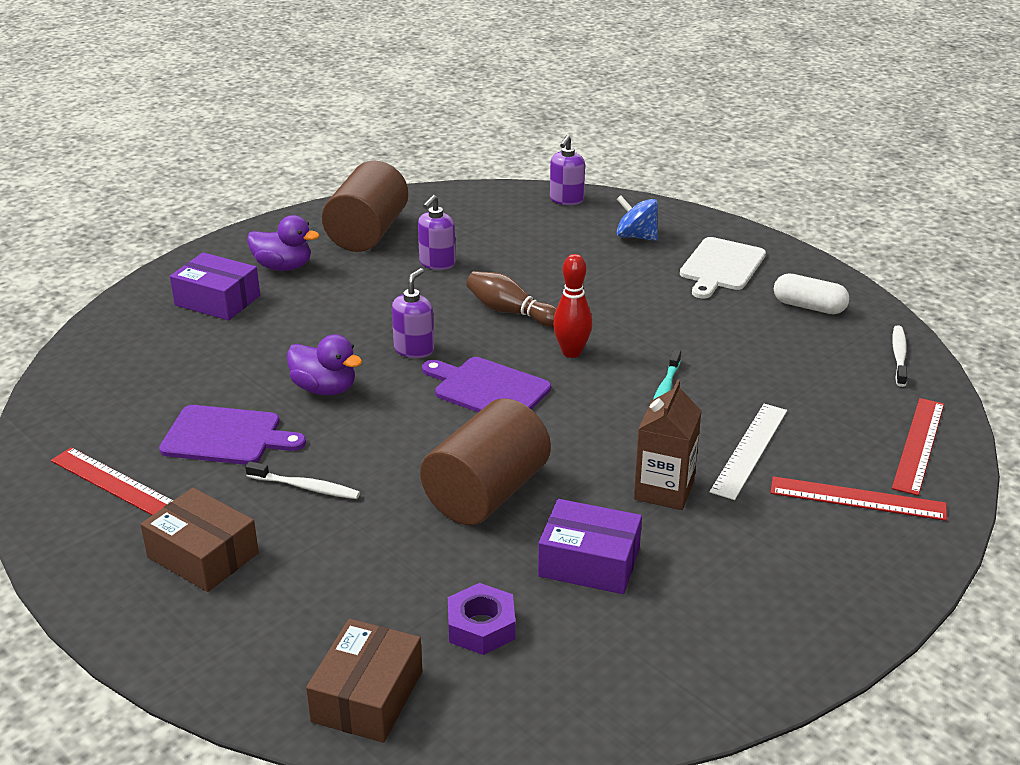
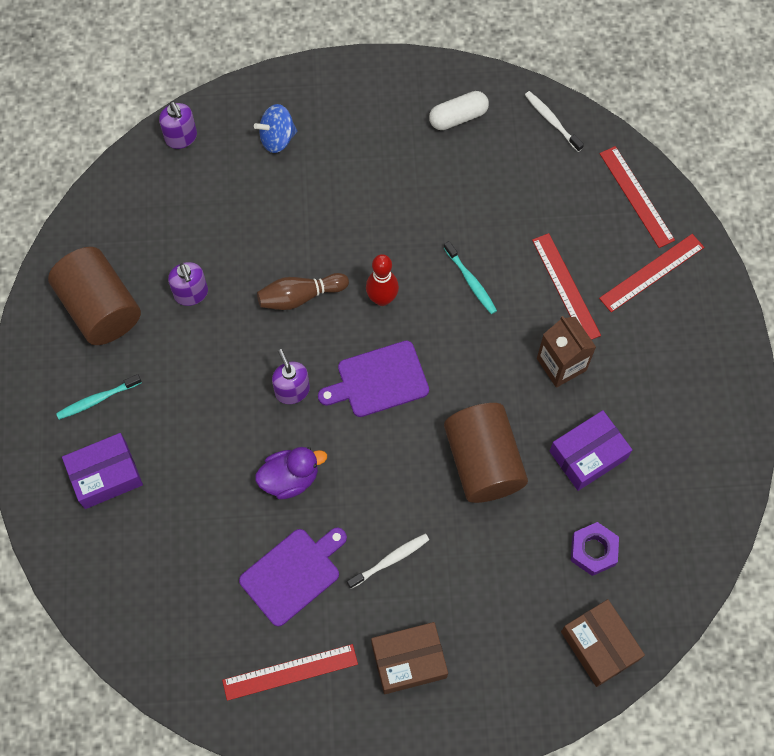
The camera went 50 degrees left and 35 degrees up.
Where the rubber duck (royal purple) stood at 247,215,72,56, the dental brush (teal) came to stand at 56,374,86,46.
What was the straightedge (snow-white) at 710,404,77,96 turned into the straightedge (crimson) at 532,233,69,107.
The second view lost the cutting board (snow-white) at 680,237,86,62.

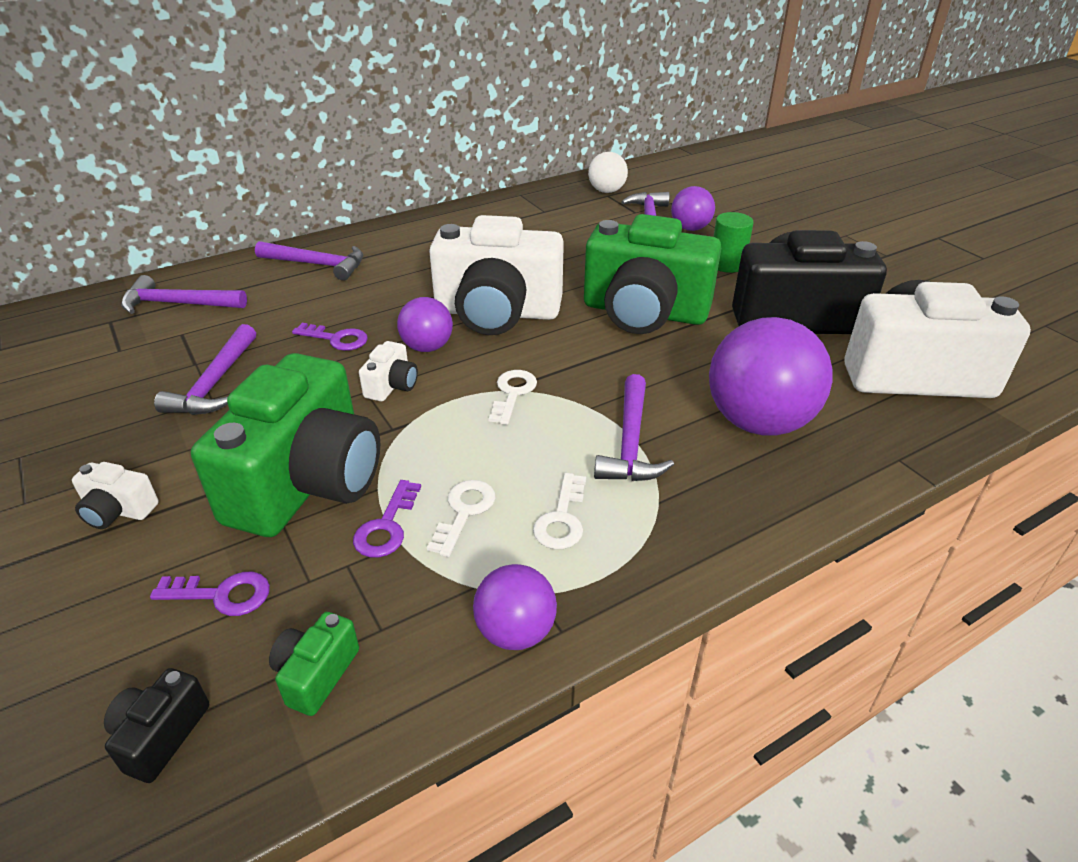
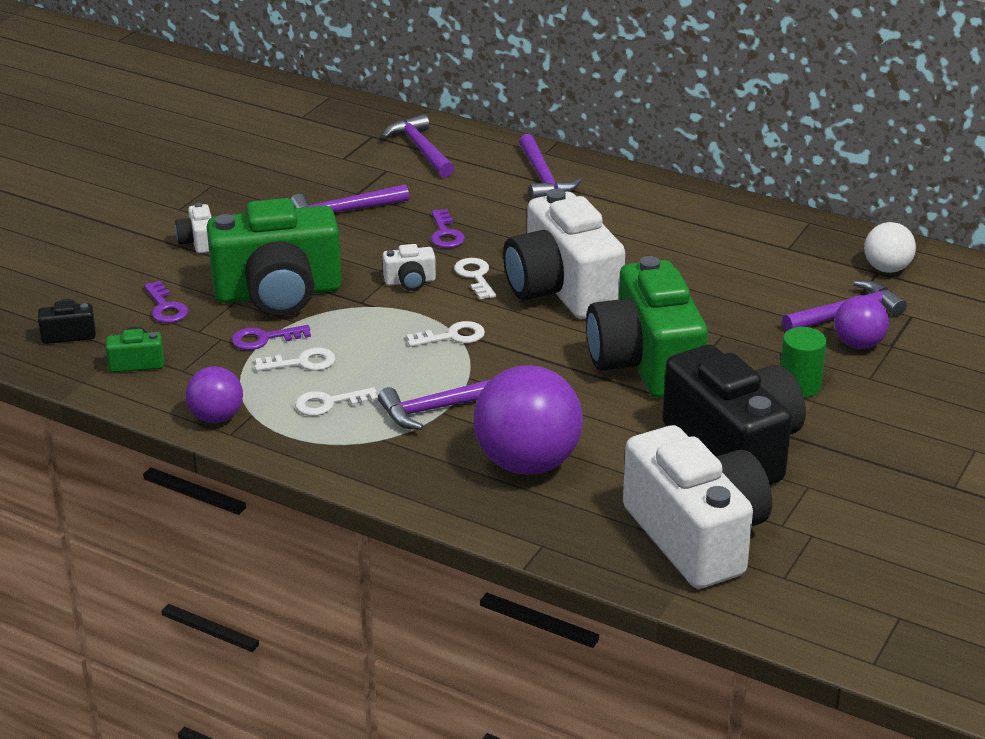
The camera went 60 degrees right and 5 degrees down.
Where the ball (royal purple) stood at 397,297,56,55, the latchkey (snow-white) came to stand at 454,258,42,41.

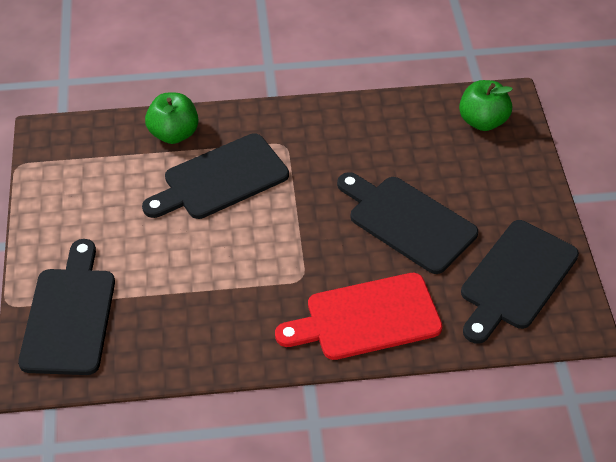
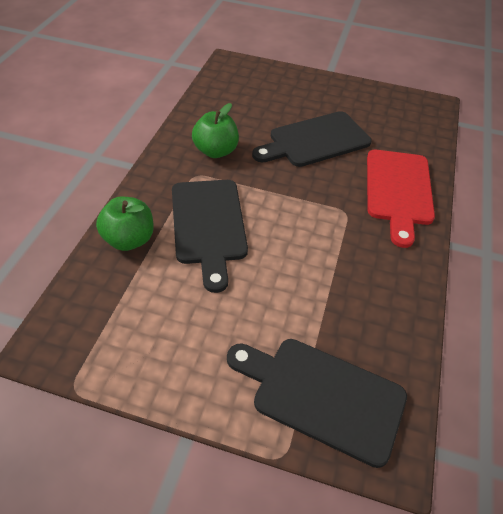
The camera went 70 degrees left and 0 degrees up.
The apple fruit (green) ended up elsewhere, having gone from 459,80,54,51 to 192,103,47,55.
The second view lost the cutting board (ebony) at 461,220,118,124.

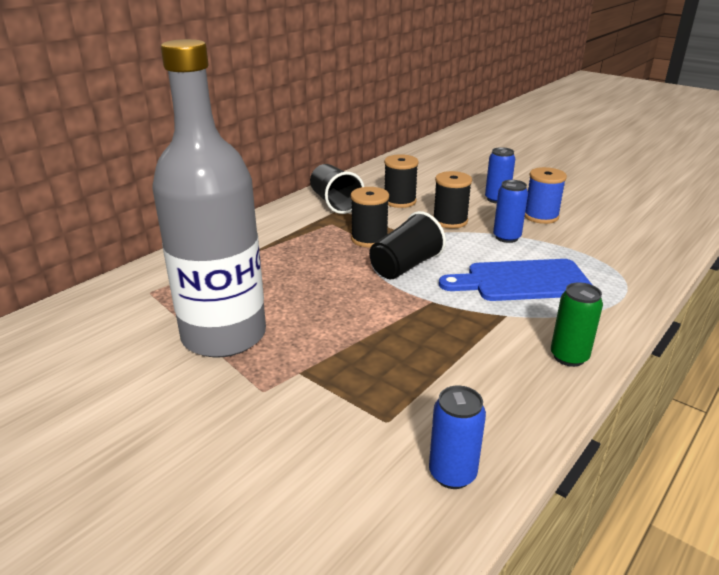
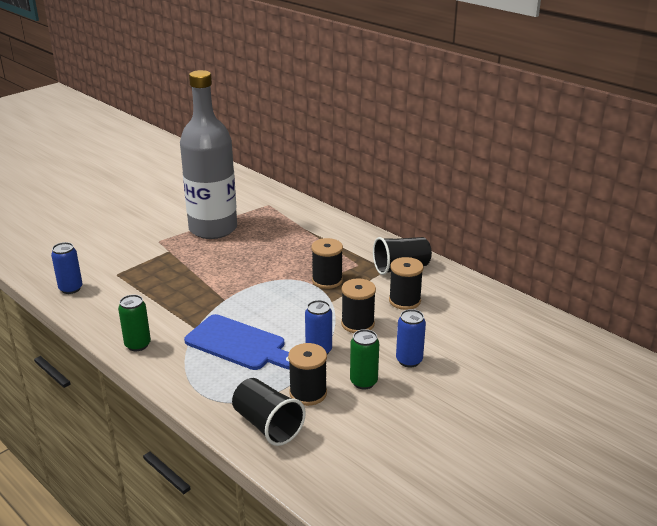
The camera went 95 degrees right and 0 degrees up.
The cutting board (royal blue) at 439,259,153,42 ended up facing another way, 120 degrees clockwise from before.
The cup (ebony) ended up elsewhere, having gone from 369,211,77,68 to 232,378,74,68.
The second view gained the reel of thread (ebony) at 288,343,39,63.
Where the reel of thread (royal blue) stood at 525,167,42,57, the can (green) came to stand at 350,329,29,60.

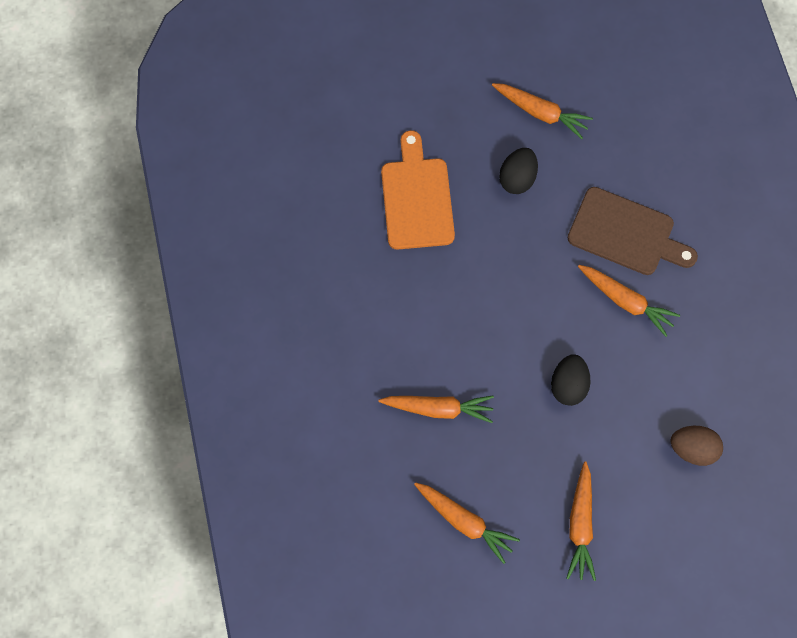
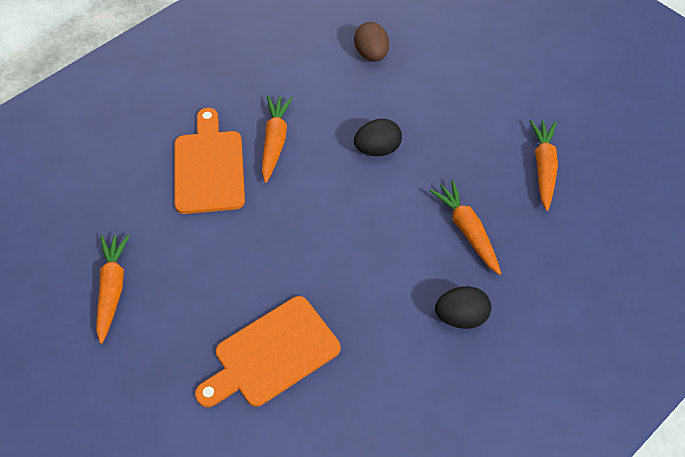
The camera went 120 degrees left and 15 degrees down.
What was the cutting board (russet) at 568,187,130,88 turned into the cutting board (orange) at 175,108,70,106.
The egg shape (ebony) ended up elsewhere, having gone from 499,148,39,46 to 435,286,56,43.
The second view lost the toy carrot (orange) at 567,461,29,120.

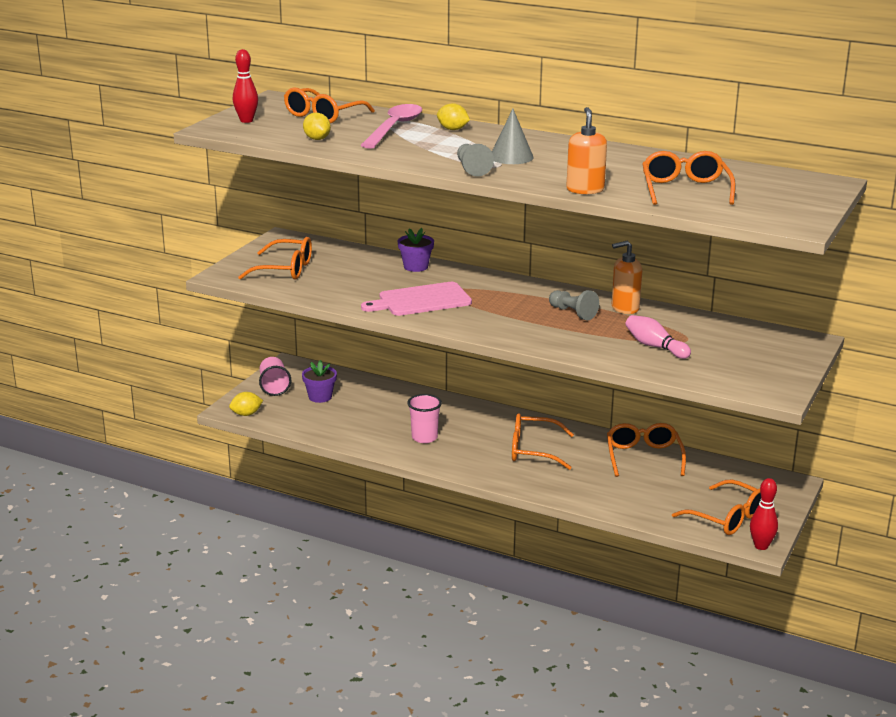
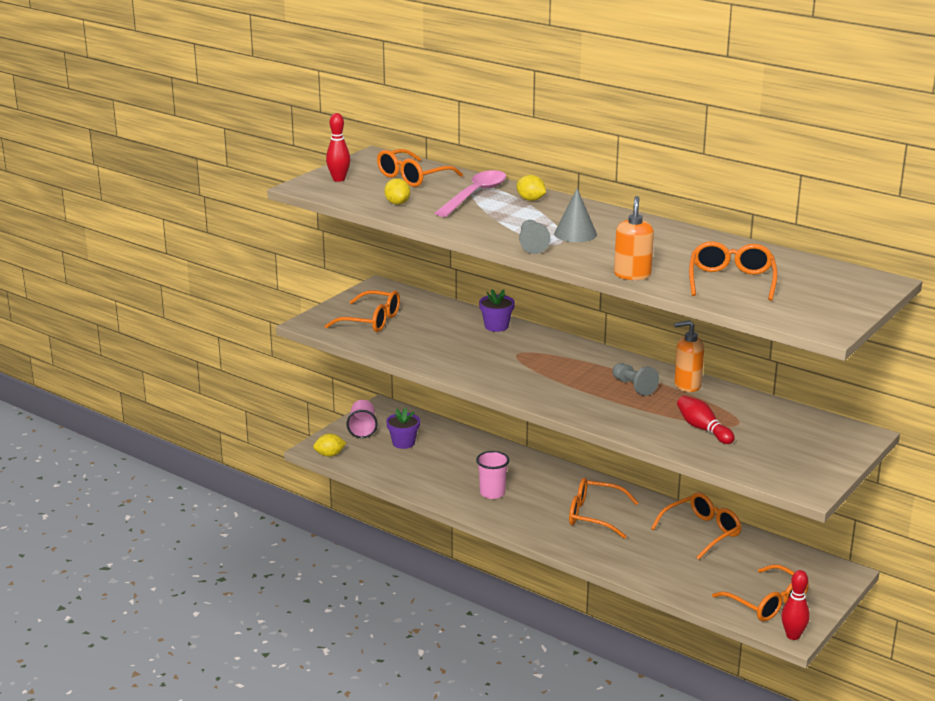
The camera went 10 degrees right and 0 degrees up.
The glasses (orange) at 607,423,79,54 ended up facing another way, 45 degrees clockwise from before.
What was the tenpin (pink) at 625,315,66,44 turned into the tenpin (crimson) at 677,396,58,48.
The second view lost the cutting board (pink) at 361,282,111,34.

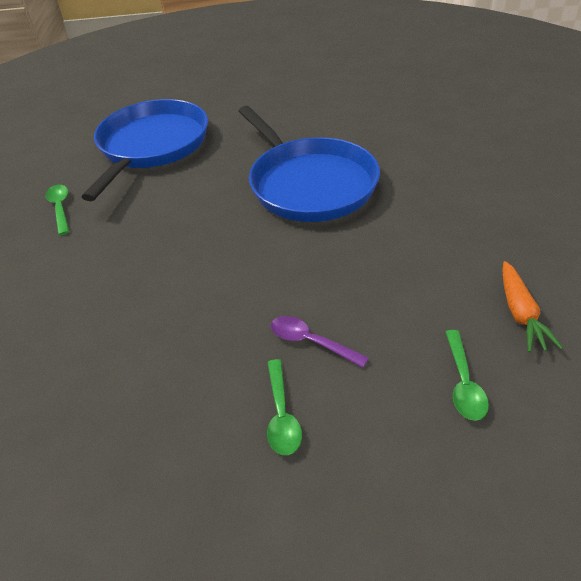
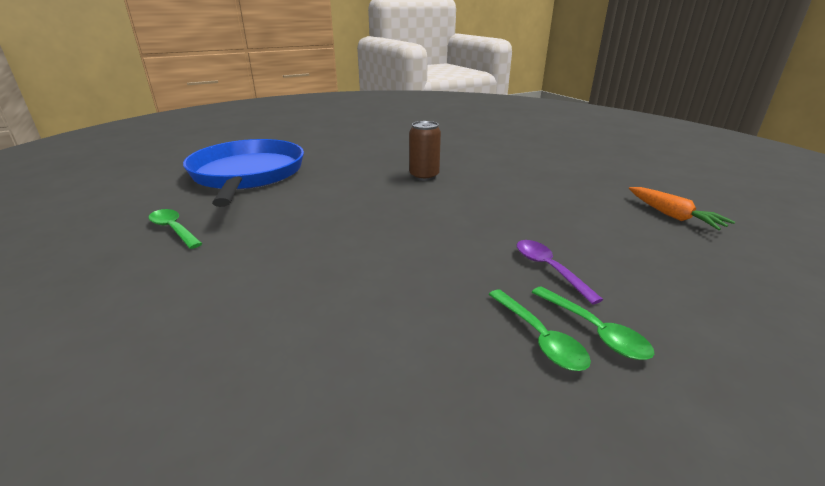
The camera went 30 degrees left and 15 degrees down.
Where the frying pan (royal blue) stood at 238,106,142,116, the can (russet) came to stand at 409,121,32,60.
The tablespoon (green) ended up elsewhere, having gone from 445,330,44,91 to 488,289,103,82.
The tablespoon (royal purple) at 271,316,98,52 ended up facing another way, 60 degrees clockwise from before.

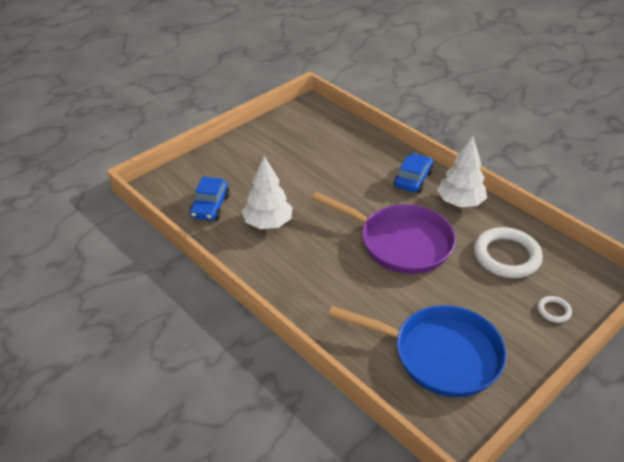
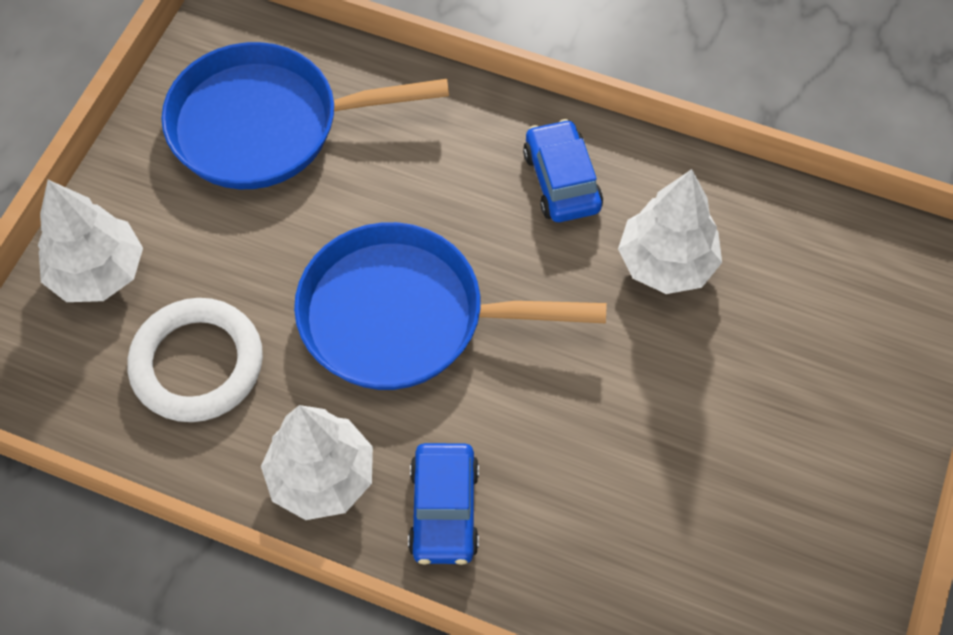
The camera went 155 degrees right and 20 degrees up.
Where the torus (snow-white) stood at 538,296,34,27, the fir tree (snow-white) came to stand at 38,180,105,122.
What was the frying pan (royal purple) at 312,192,144,82 turned into the frying pan (royal blue) at 294,222,313,168.
The toy car (royal blue) ended up elsewhere, having gone from 189,176,41,45 to 523,119,80,103.

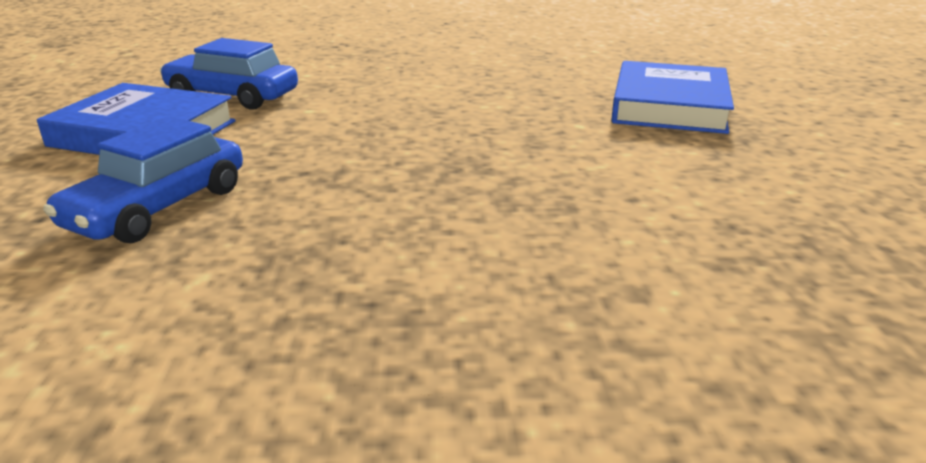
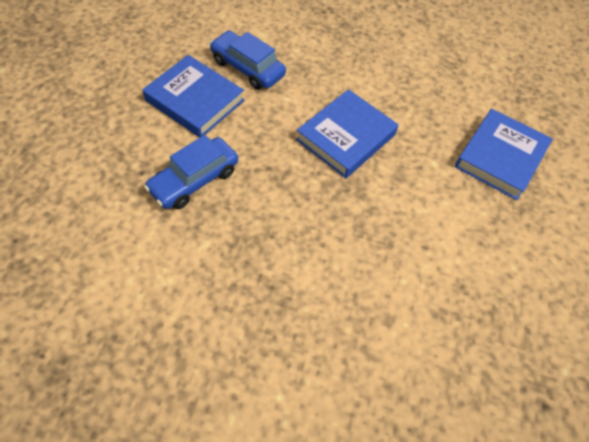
The camera went 15 degrees right and 30 degrees up.
The second view gained the hardcover (royal blue) at 296,89,102,89.

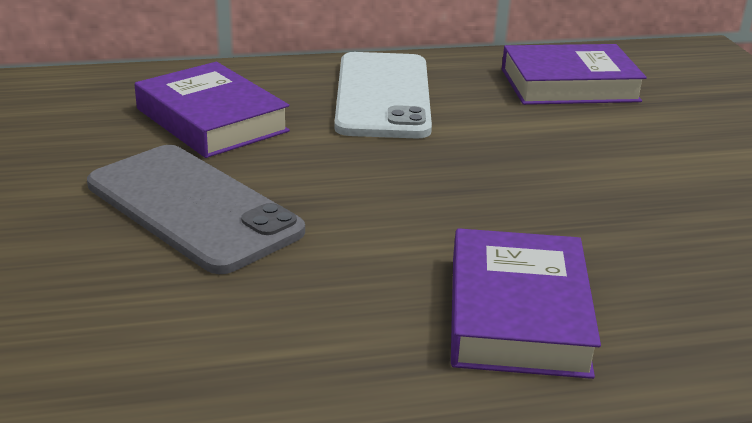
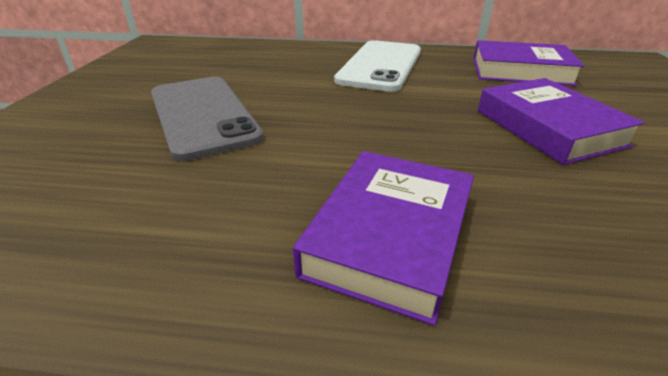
The camera went 20 degrees right and 5 degrees up.
The hardcover (royal purple) ended up elsewhere, having gone from 135,62,155,96 to 478,78,167,87.

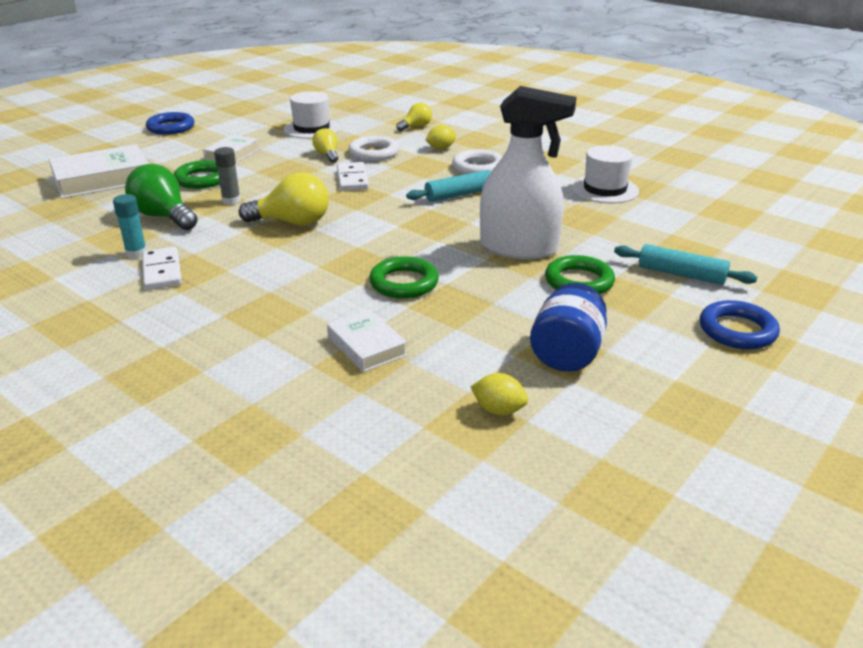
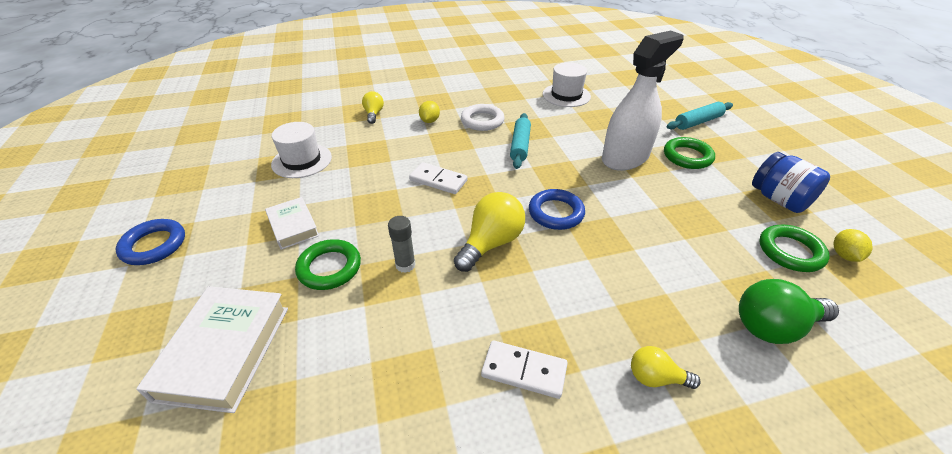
The camera went 55 degrees left and 10 degrees up.
The torus (royal blue) ended up elsewhere, having gone from 700,300,80,49 to 529,189,56,41.
The bulb (bright yellow) ended up elsewhere, having gone from 312,128,26,35 to 631,346,70,43.
The bulb (green) ended up elsewhere, having gone from 125,164,73,66 to 739,279,100,65.
The torus (green) ended up elsewhere, having gone from 369,256,70,43 to 759,225,71,47.
The toy lemon (bright yellow) at 471,373,57,42 ended up facing another way, 45 degrees counterclockwise from before.
The second view lost the stick of glue (teal) at 113,194,34,65.
The second view lost the hardcover (snow-white) at 327,309,80,63.
The second view lost the torus (snow-white) at 348,136,51,25.

